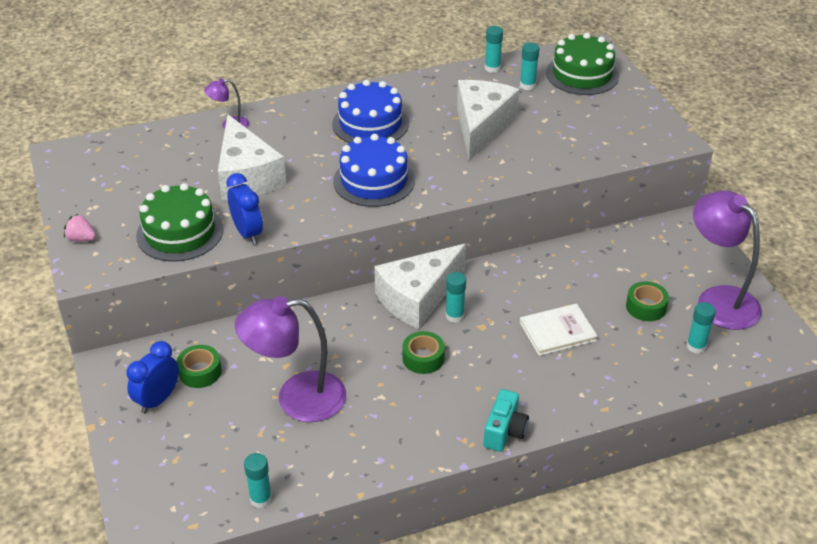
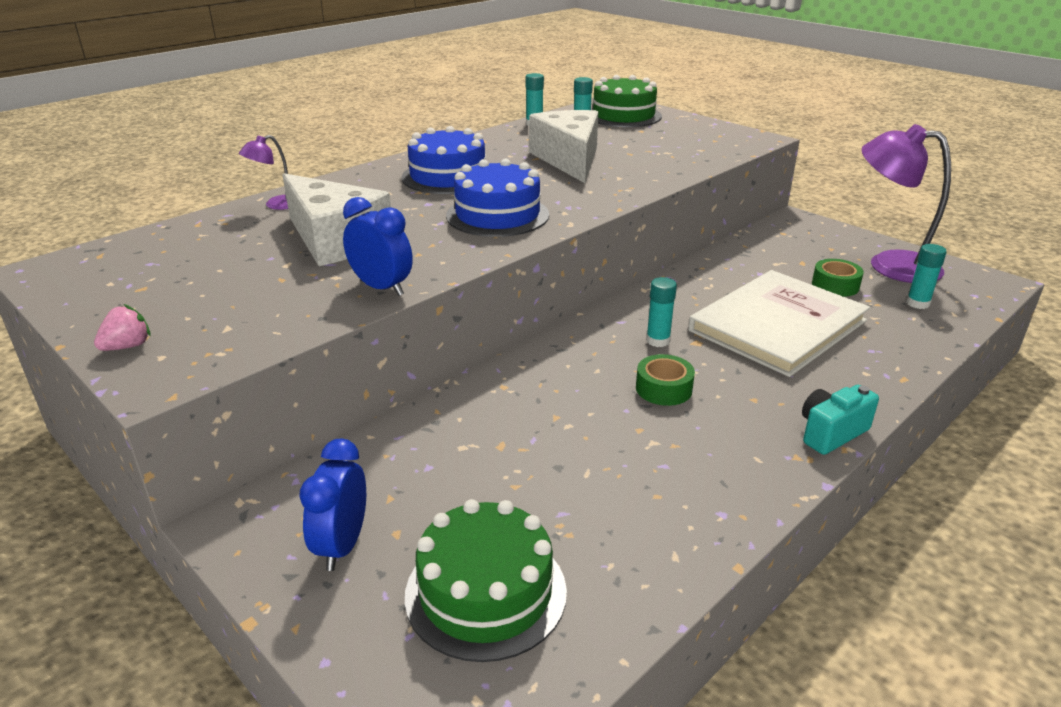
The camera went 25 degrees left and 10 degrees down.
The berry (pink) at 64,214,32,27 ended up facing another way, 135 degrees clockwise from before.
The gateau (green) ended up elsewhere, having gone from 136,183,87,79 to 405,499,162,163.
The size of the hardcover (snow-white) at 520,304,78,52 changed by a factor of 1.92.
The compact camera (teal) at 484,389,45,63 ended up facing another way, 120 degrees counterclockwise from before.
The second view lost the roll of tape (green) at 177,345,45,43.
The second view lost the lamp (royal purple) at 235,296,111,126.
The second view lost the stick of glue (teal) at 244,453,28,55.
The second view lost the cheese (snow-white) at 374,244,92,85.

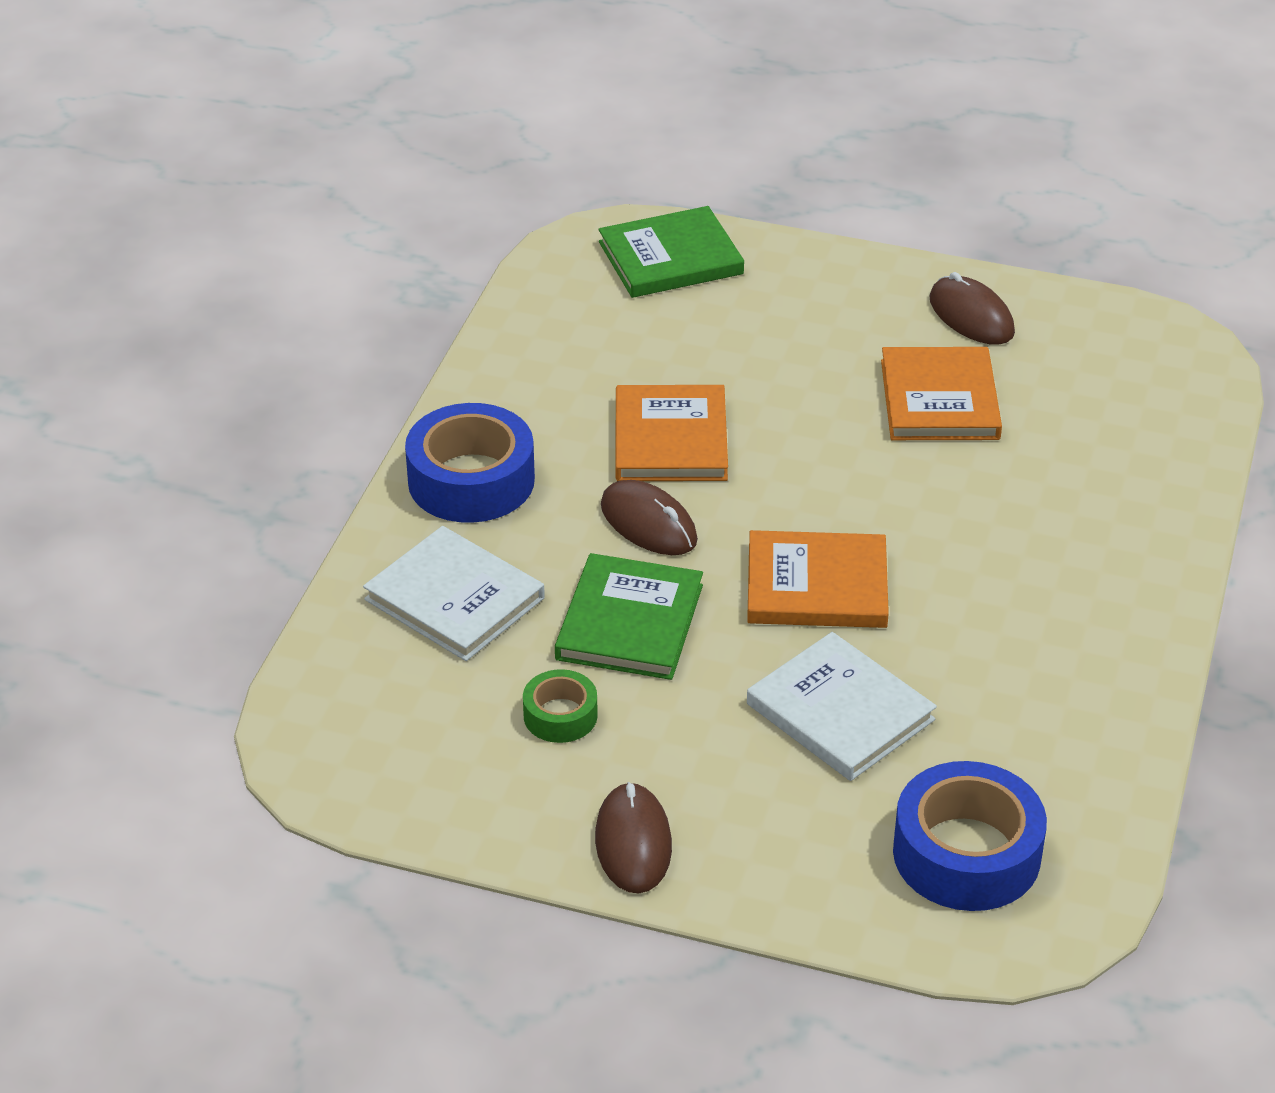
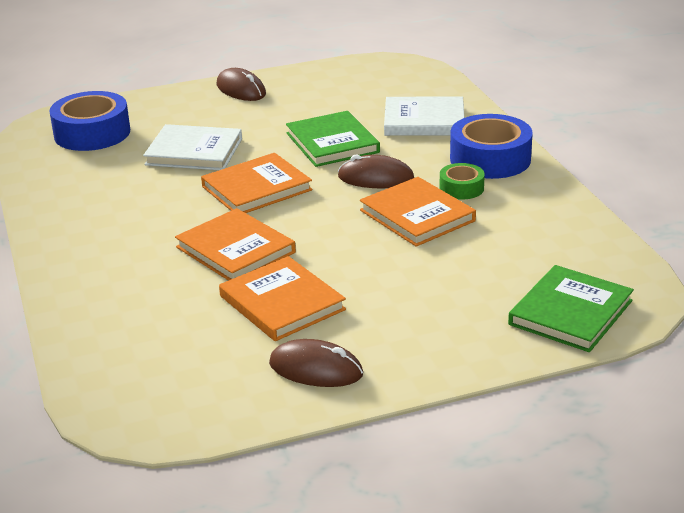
The camera went 145 degrees right and 10 degrees down.
The second view gained the hardcover (orange) at 175,208,121,73.
The roll of tape (green) ended up elsewhere, having gone from 523,669,75,74 to 440,163,45,37.

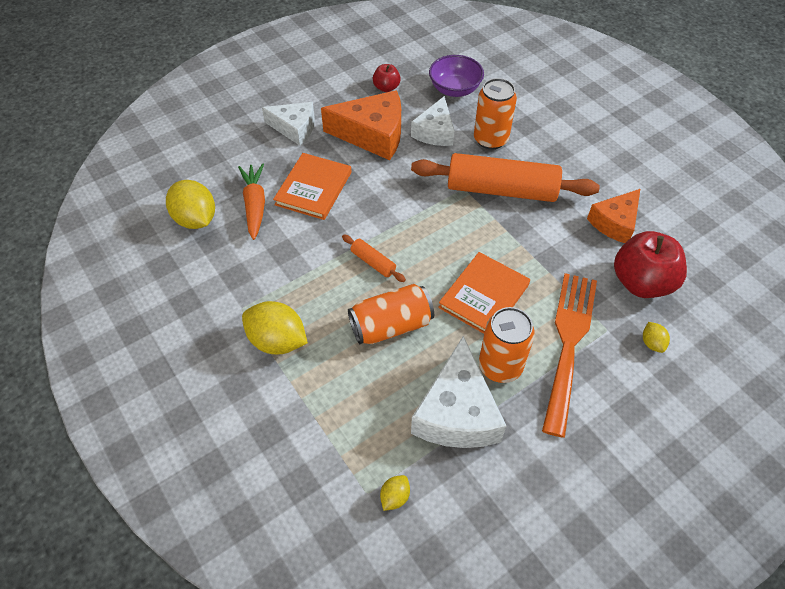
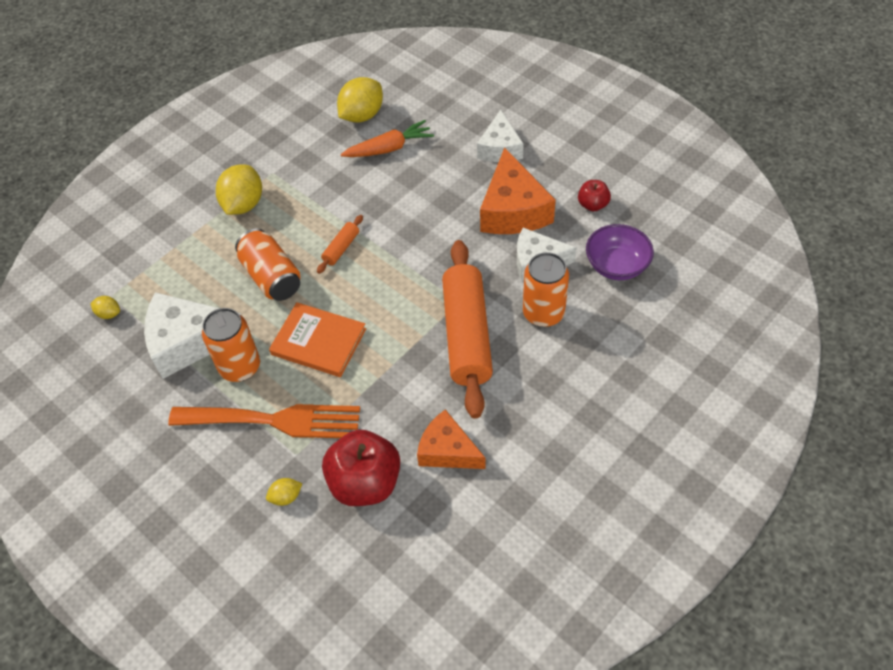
The camera went 80 degrees right and 0 degrees up.
The second view lost the hardcover (orange) at 273,153,79,67.

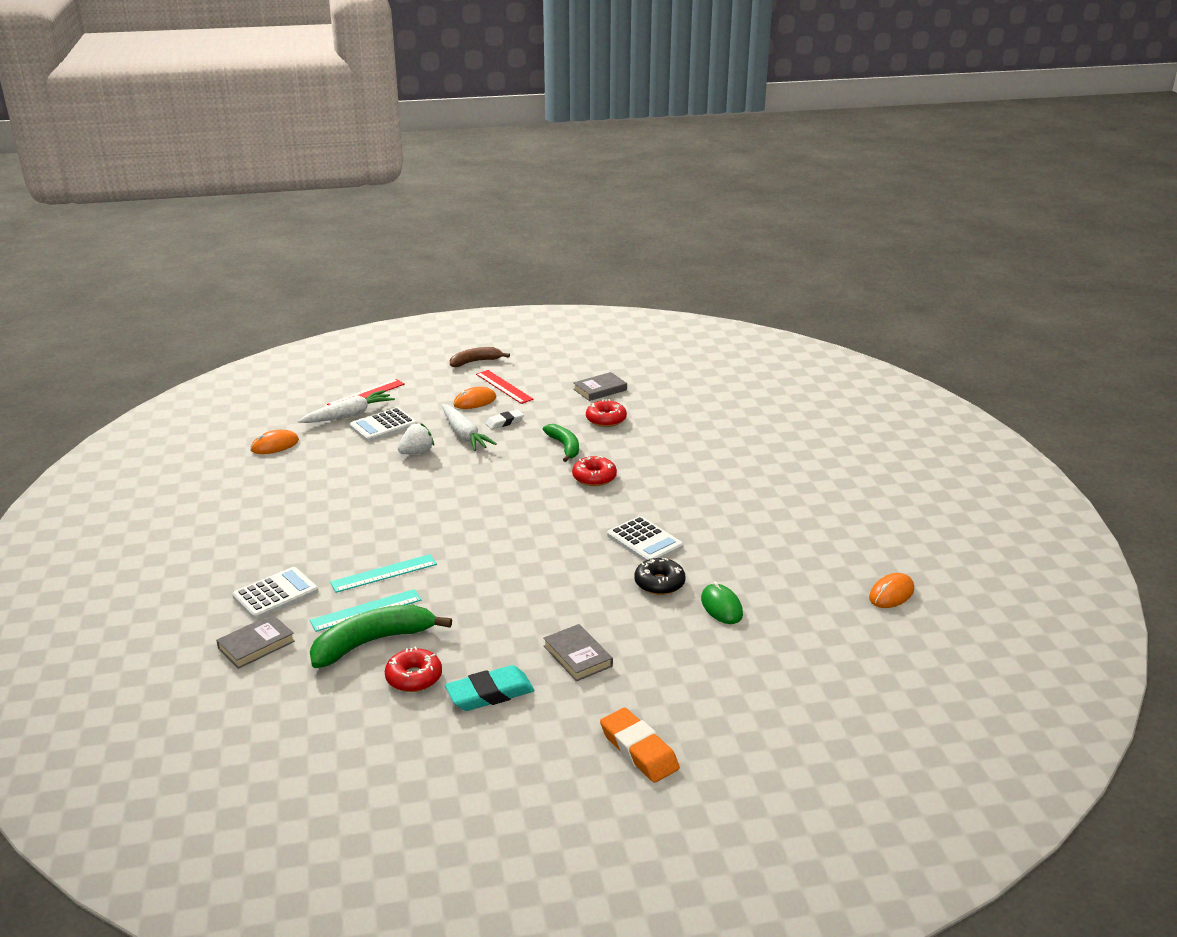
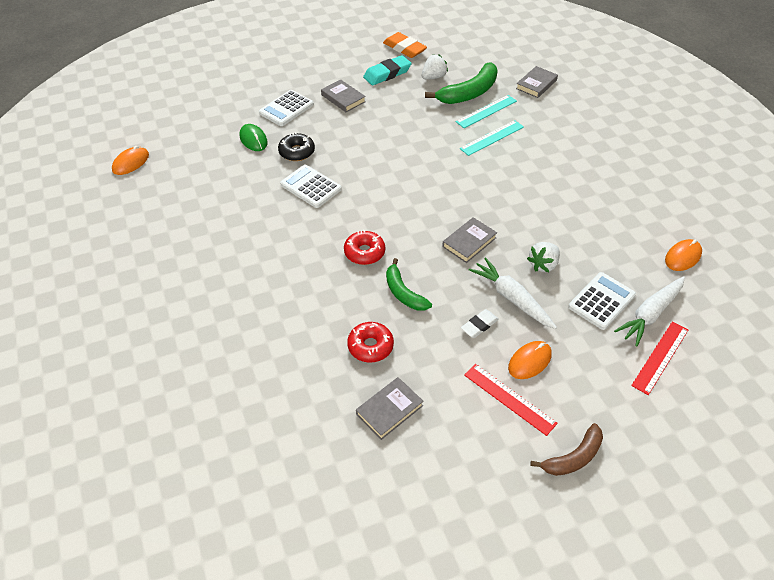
The camera went 170 degrees right and 20 degrees up.
The calculator (snow-white) ended up elsewhere, having gone from 232,567,86,52 to 259,90,55,36.
The gum eraser (orange) ended up elsewhere, having gone from 600,708,80,75 to 383,32,44,26.
Where the donut (crimson) stood at 385,646,57,46, the berry (snow-white) came to stand at 422,54,26,26.
The second view gained the hardcover (grey) at 442,217,55,46.

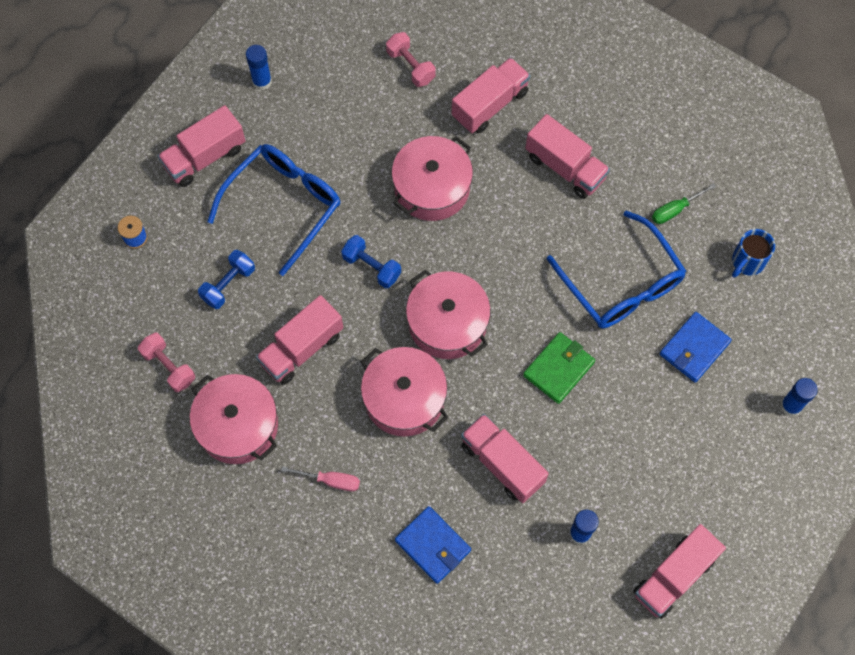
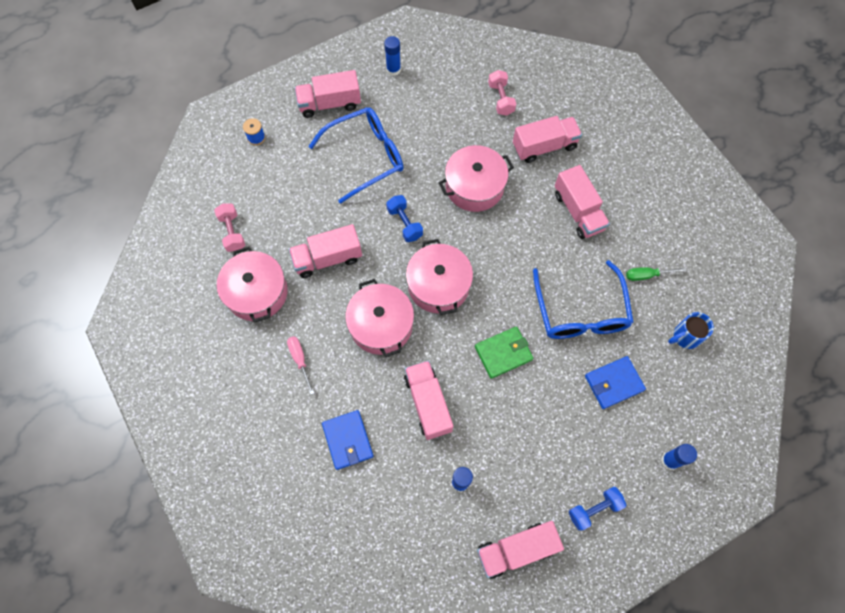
The camera went 25 degrees right and 0 degrees up.
The hand screwdriver (pink) at 281,466,79,25 ended up facing another way, 150 degrees counterclockwise from before.
The free weight (royal blue) ended up elsewhere, having gone from 198,250,57,59 to 569,487,57,44.

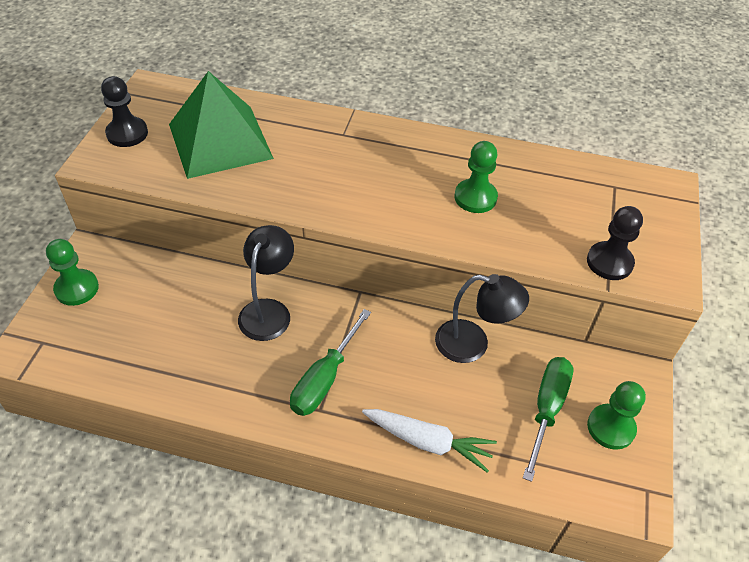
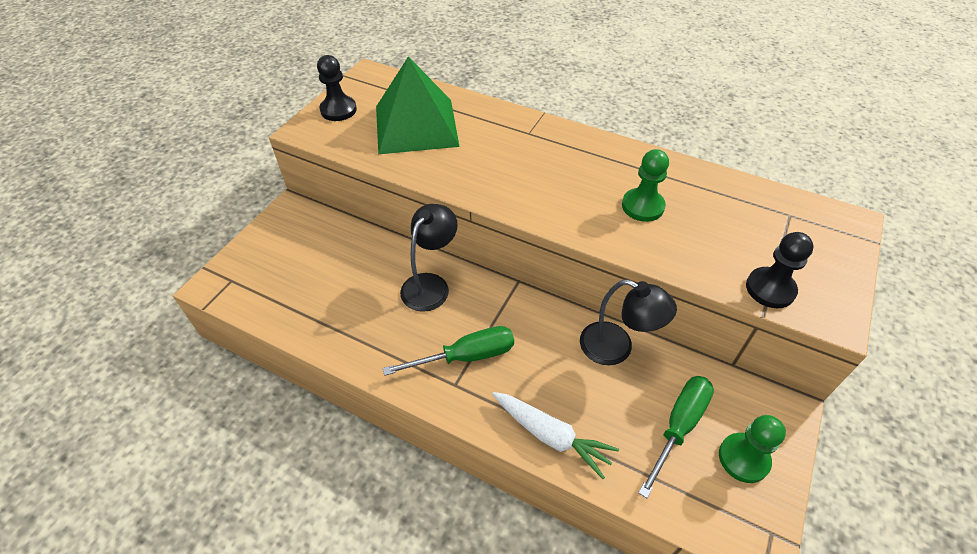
The camera went 15 degrees right and 0 degrees up.
The hand screwdriver (green) at 290,309,81,107 ended up facing another way, 150 degrees counterclockwise from before.
The second view lost the chess pawn (green) at 46,239,53,67.

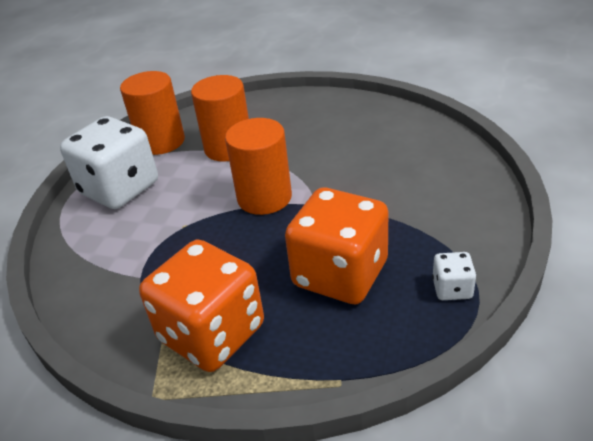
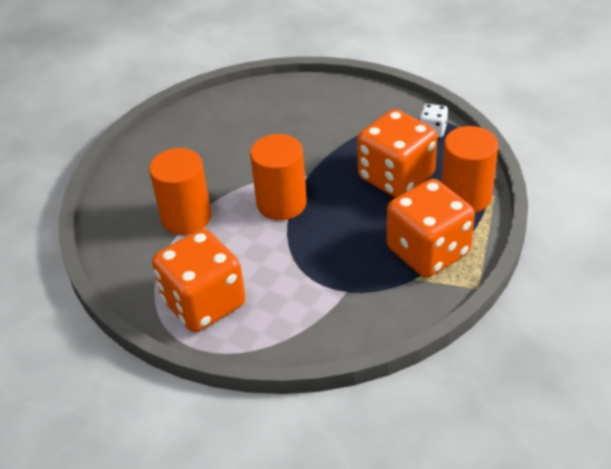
The camera went 75 degrees left and 5 degrees up.
What was the die (snow-white) at 60,116,98,93 turned into the die (orange) at 152,229,93,103.
The solid cylinder (orange) ended up elsewhere, having gone from 120,71,65,84 to 442,126,56,86.

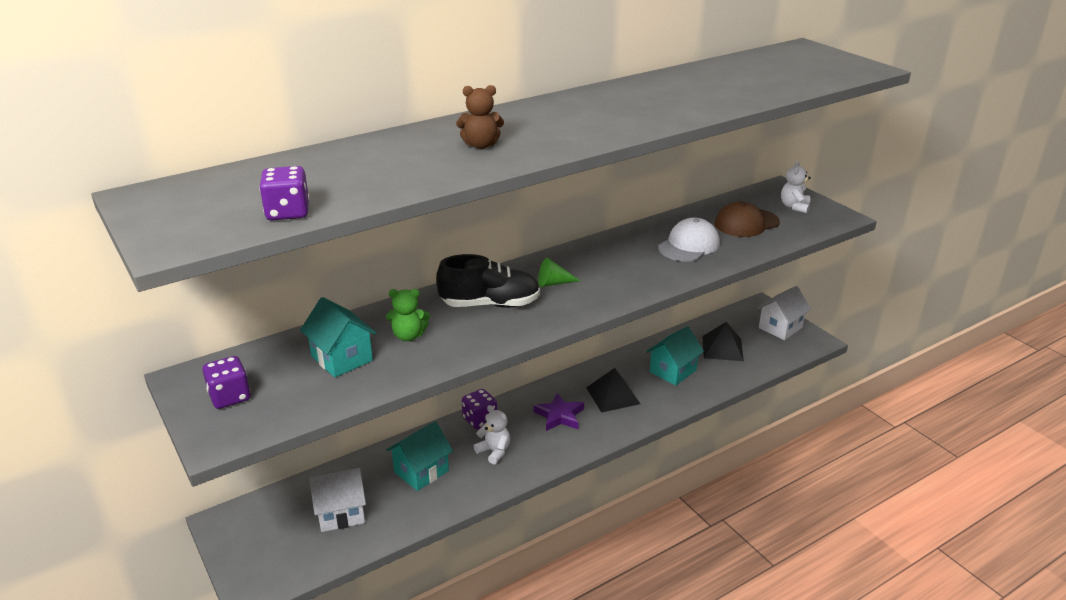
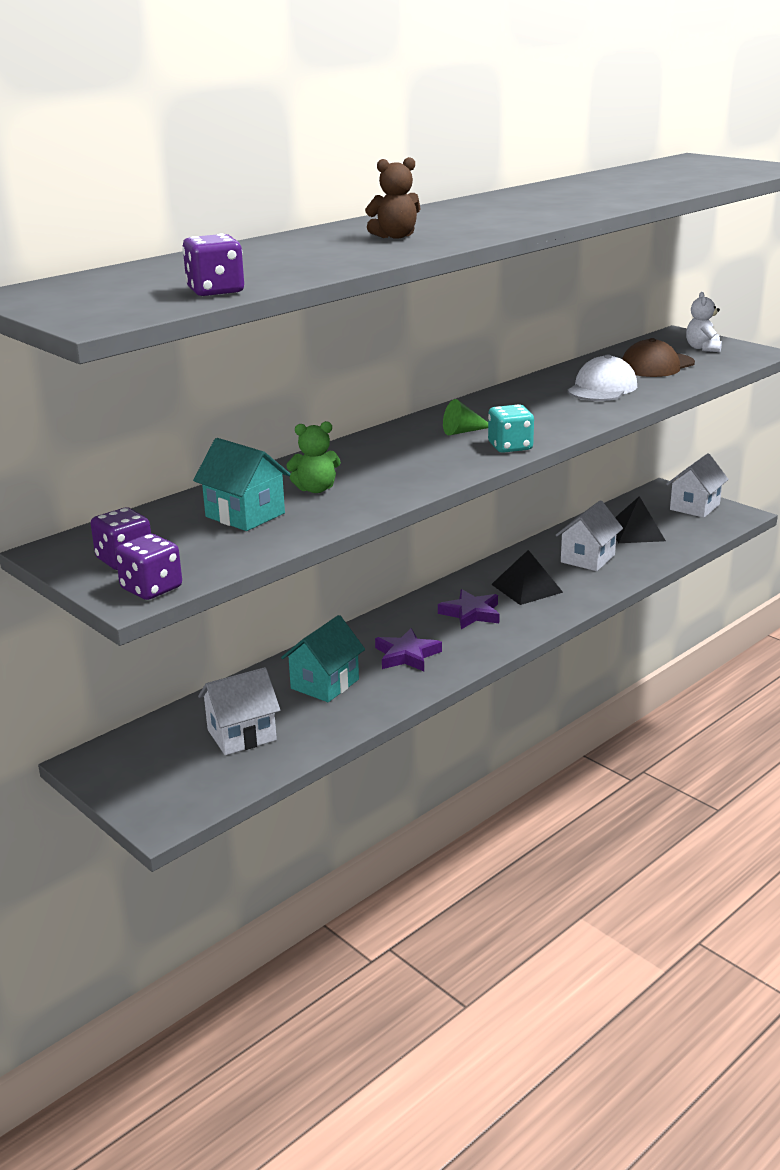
The camera went 10 degrees left and 5 degrees down.
The die (royal purple) ended up elsewhere, having gone from 462,389,35,40 to 115,534,67,66.
Where the teddy bear (snow-white) stood at 474,405,36,59, the star shape (royal purple) came to stand at 375,628,67,43.
The second view gained the die (teal) at 488,404,46,49.
What was the toy house (teal) at 646,326,58,60 turned into the toy house (snow-white) at 556,500,67,71.
The second view lost the lace-up shoe (ebony) at 436,254,104,54.

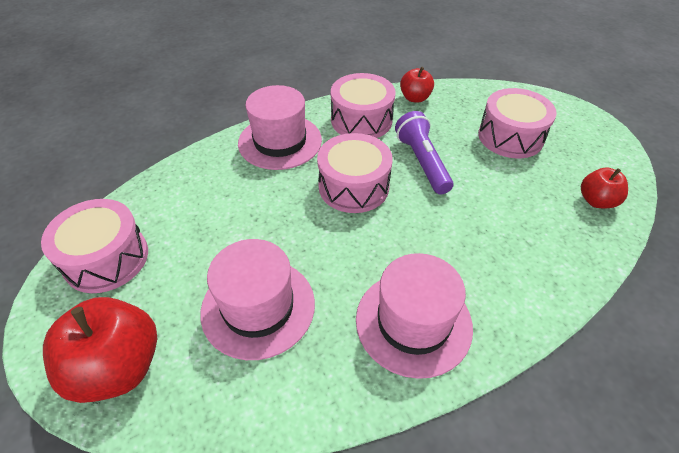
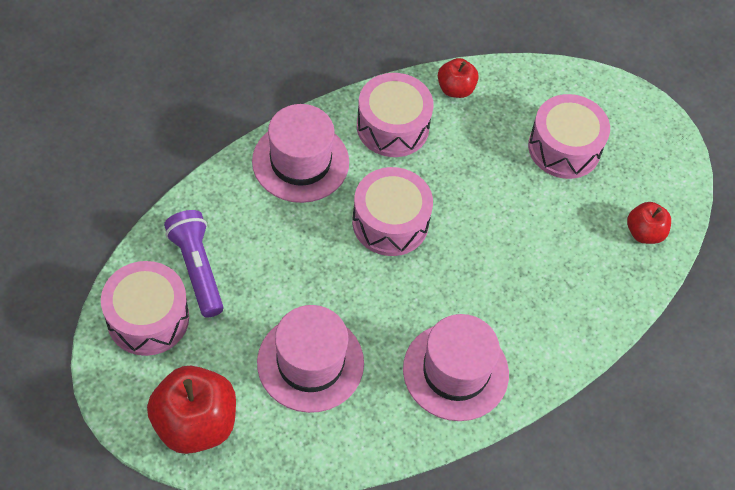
The camera went 10 degrees left and 10 degrees up.
The flashlight (royal purple) ended up elsewhere, having gone from 395,111,59,84 to 164,210,60,108.

